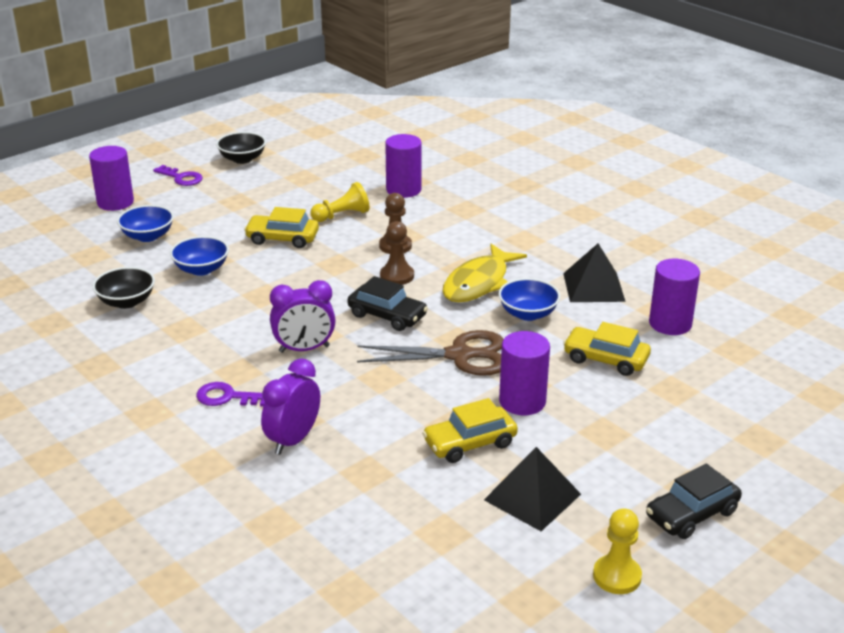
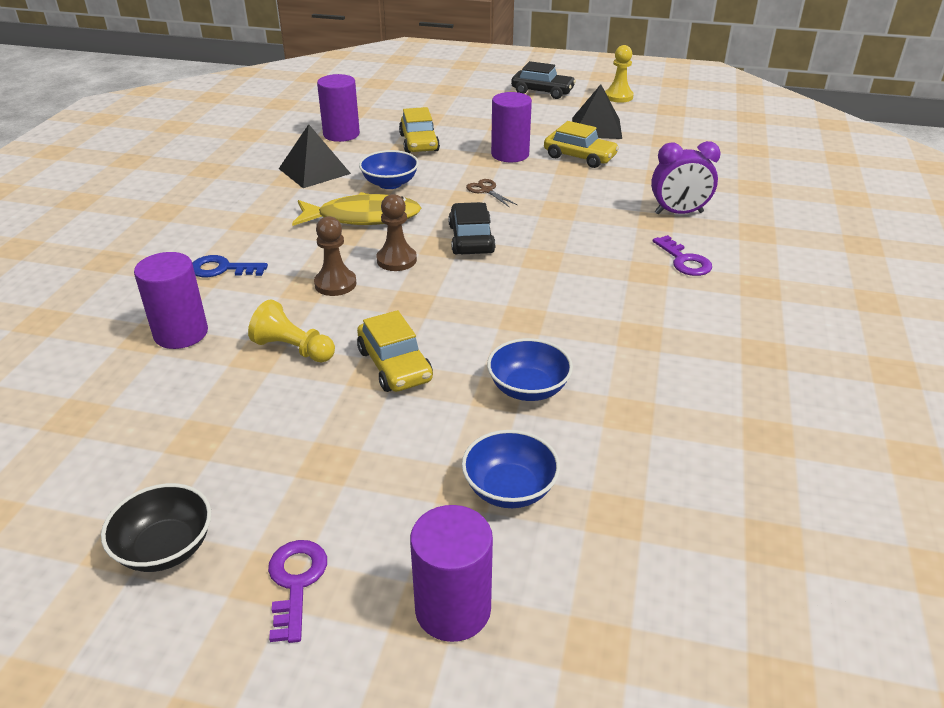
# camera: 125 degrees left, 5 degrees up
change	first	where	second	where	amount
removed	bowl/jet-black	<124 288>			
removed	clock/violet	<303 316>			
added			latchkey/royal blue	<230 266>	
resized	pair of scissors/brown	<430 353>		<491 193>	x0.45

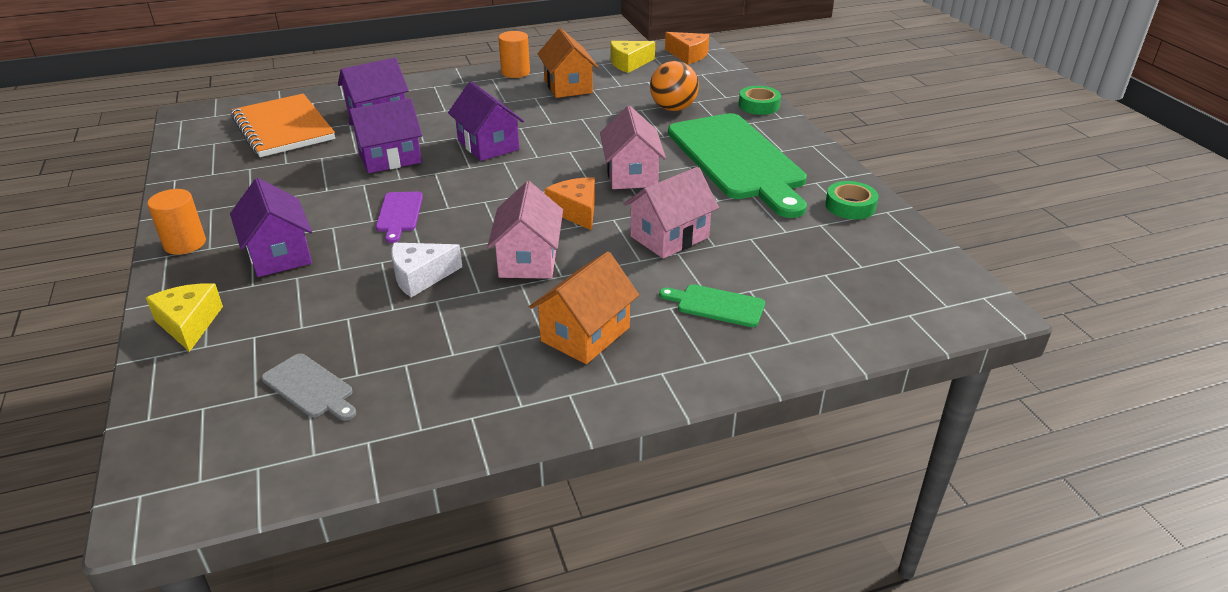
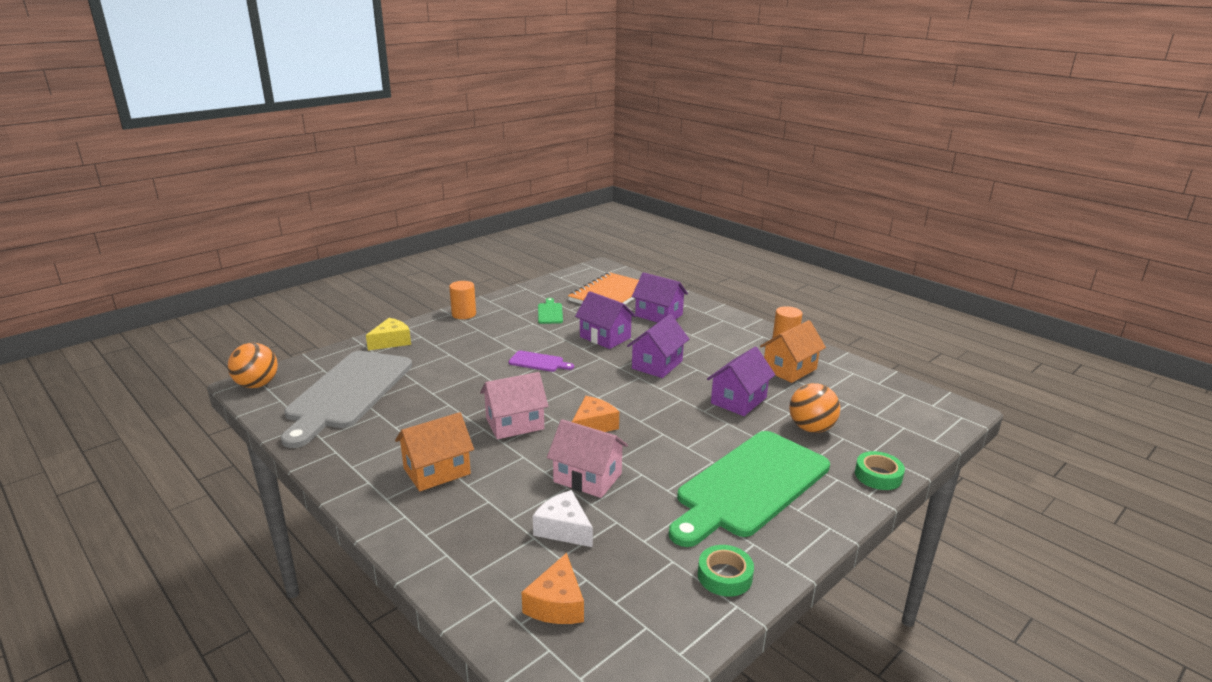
# camera: 65 degrees right, 10 degrees down
change	first	where	second	where	amount
removed	toy house/rosy	<633 147>			
removed	cheese wedge/yellow	<633 57>			
added			sphere/bright orange	<253 365>	
moved	toy house/violet	<271 227>		<741 381>	
moved	cheese wedge/white	<426 270>		<563 518>	
moved	cutting board/leaf-green	<712 305>		<550 311>	
moved	cheese wedge/bright orange	<687 48>		<552 588>	
turned	cutting board/violet	<399 217>		<541 361>	135 degrees counterclockwise
turned	toy house/bright orange	<584 308>		<434 451>	45 degrees counterclockwise
resized	cutting board/grey	<309 387>		<346 399>	x2.45

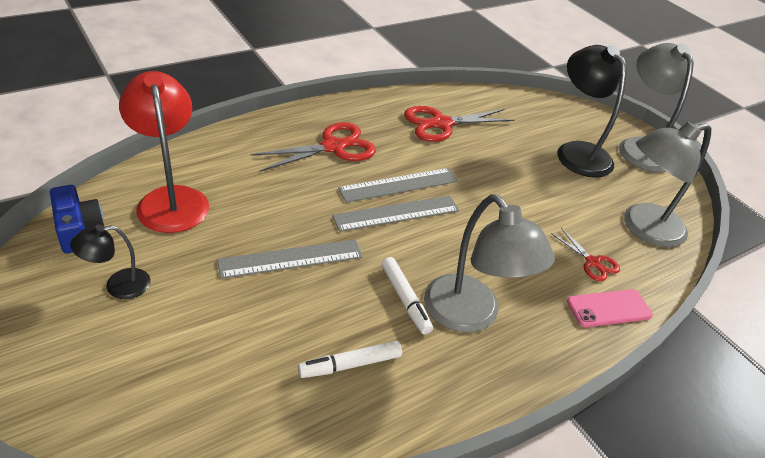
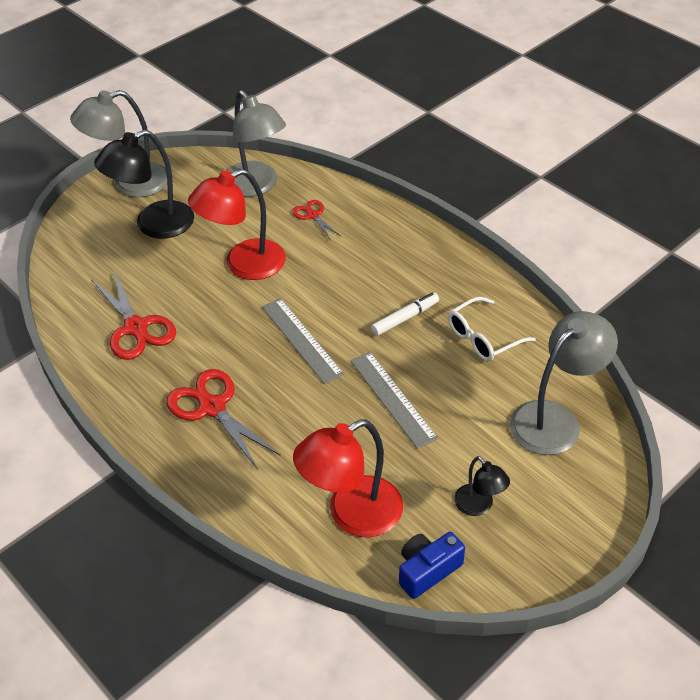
# camera: 95 degrees left, 5 degrees up
change	first	where	second	where	amount
removed	straightedge/grey	<398 185>			
removed	smartphone/rosy	<610 308>			
added			reading lamp/scarlet	<237 224>	
moved	reading lamp/grey	<489 263>		<564 383>	
replaced	felt pen/white	<350 359>	eyeglasses/white	<492 329>	
turned	pair of scissors/scarlet	<585 254>		<316 220>	75 degrees counterclockwise

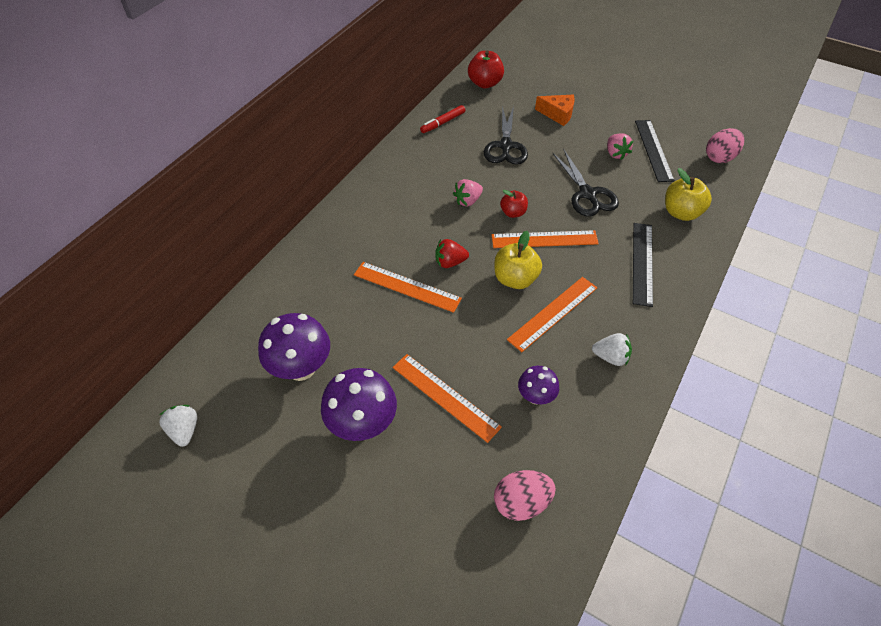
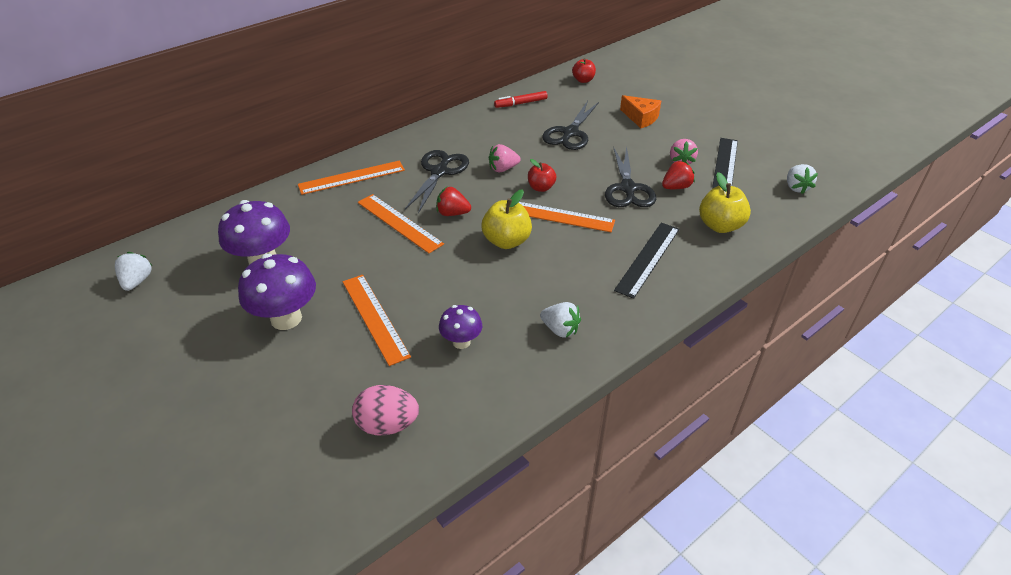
# camera: 20 degrees right, 10 degrees down
change	first	where	second	where	amount
added			pair of scissors/jet-black	<437 181>	
added			toy strawberry/scarlet	<678 175>	
moved	straightedge/bright orange	<552 314>		<351 178>	
replaced	toy egg/rosy	<725 145>	toy strawberry/white	<802 179>	
resized	apple/scarlet	<486 70>		<584 70>	x0.64

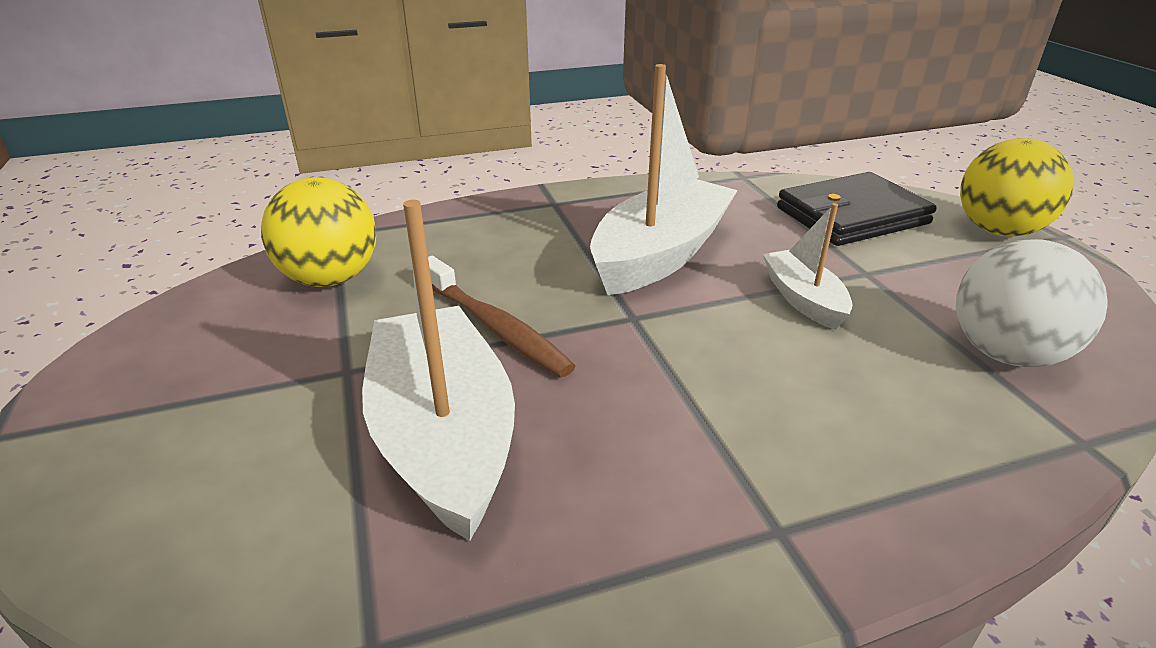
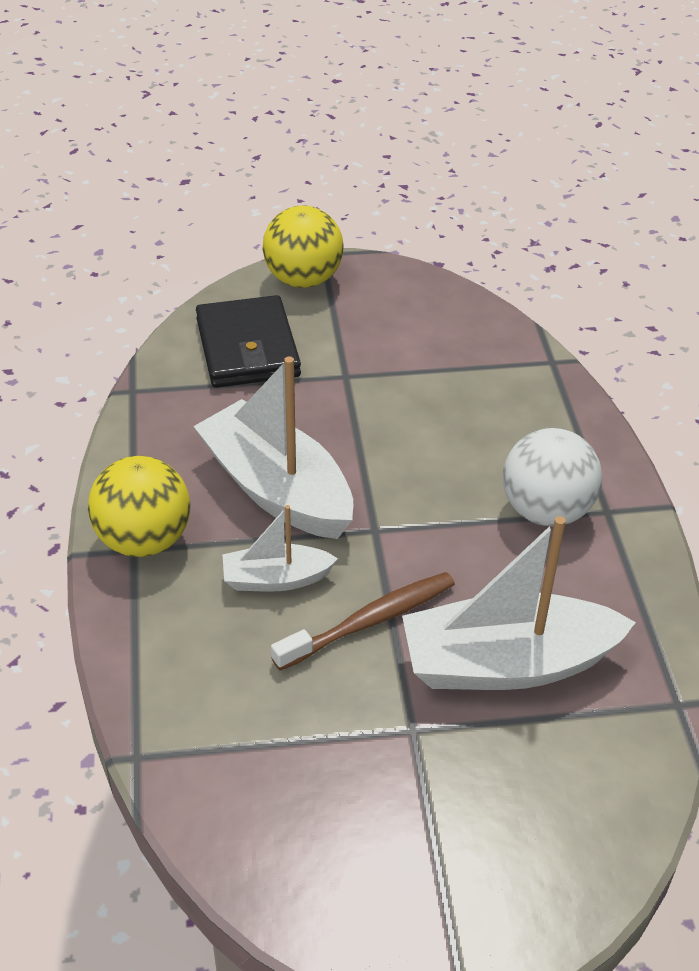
# camera: 80 degrees left, 10 degrees up
change	first	where	second	where	amount
moved	sphere/yellow	<318 232>		<139 506>	
moved	sailboat/white	<808 266>		<280 548>	
moved	sphere/white	<1031 303>		<552 477>	

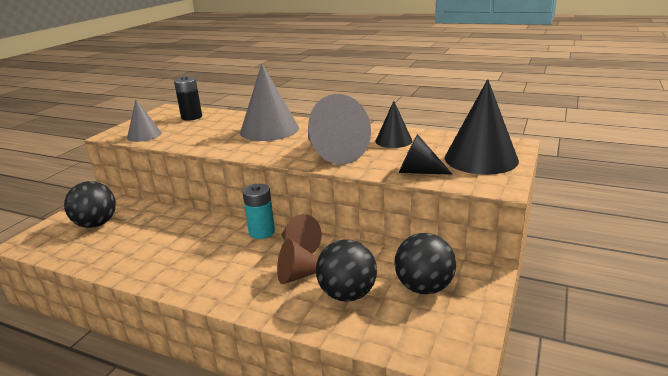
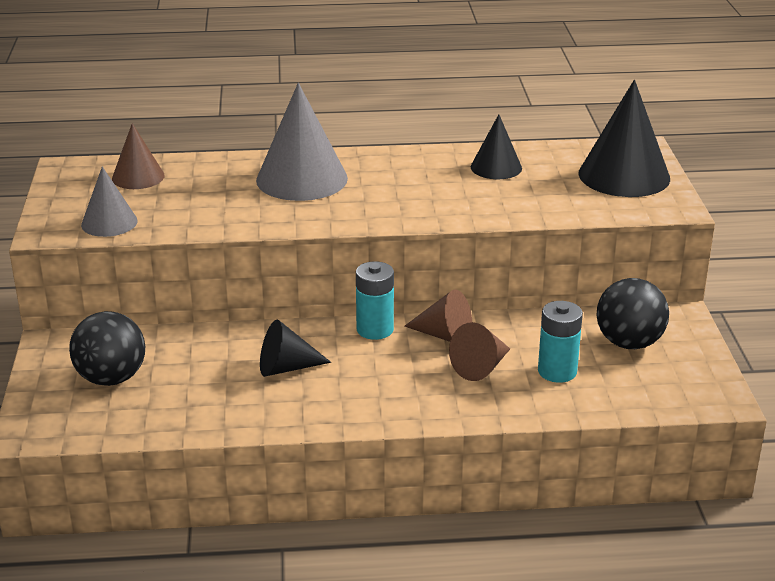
# camera: 30 degrees left, 5 degrees up
change	first	where	second	where	amount
removed	cone/grey	<339 129>			
moved	cone/jet-black	<426 154>		<295 348>	
replaced	power cell/jet-black	<188 98>	cone/brown	<138 156>	
replaced	sphere/jet-black	<346 270>	power cell/turquoise	<560 342>	

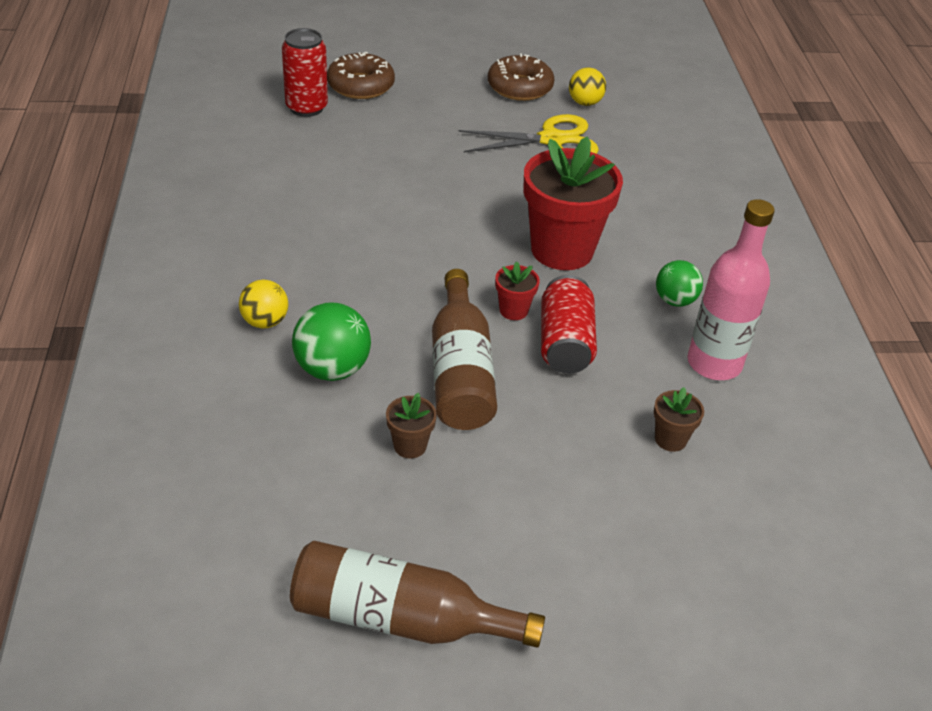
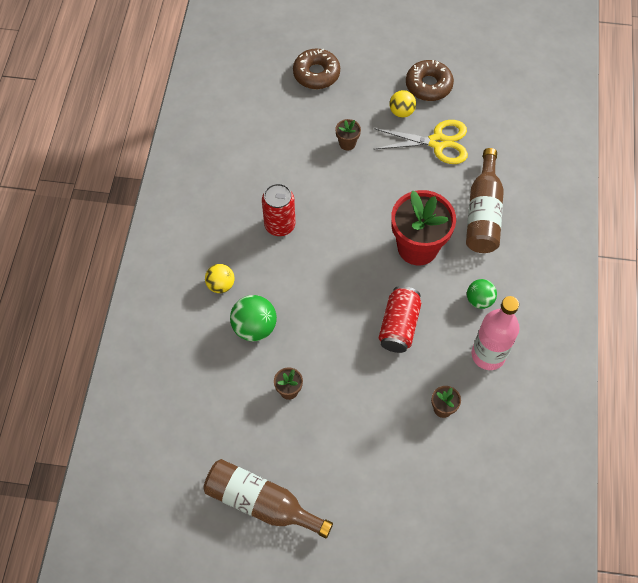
# camera: 15 degrees right, 20 degrees up
change	first	where	second	where	amount
removed	flower pot/scarlet	<517 290>			
added			flower pot/brown	<348 135>	
moved	tin/scarlet	<305 72>		<278 209>	
moved	bottle/brown	<464 349>		<485 200>	
moved	sphere/yellow	<587 86>		<402 104>	

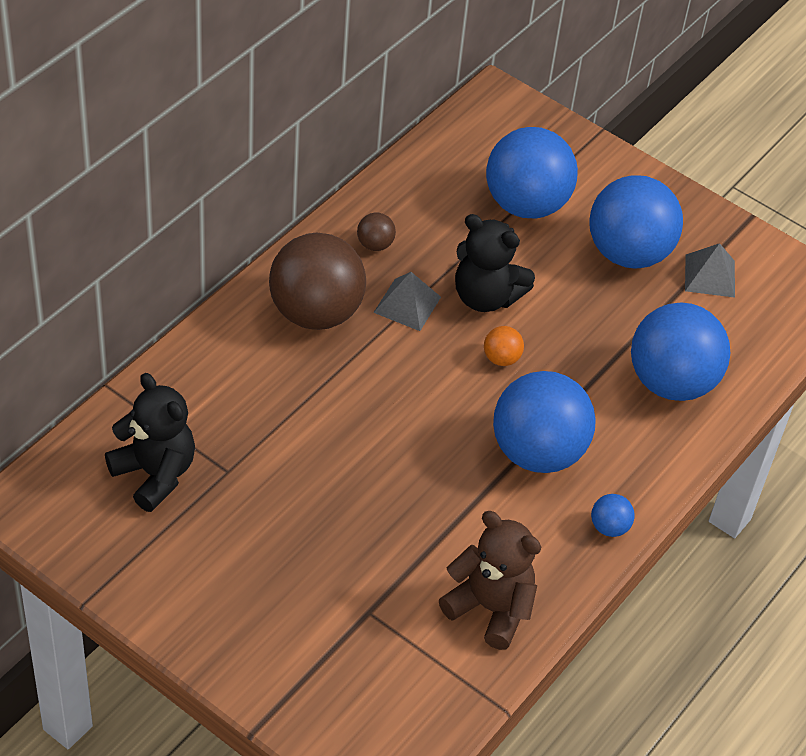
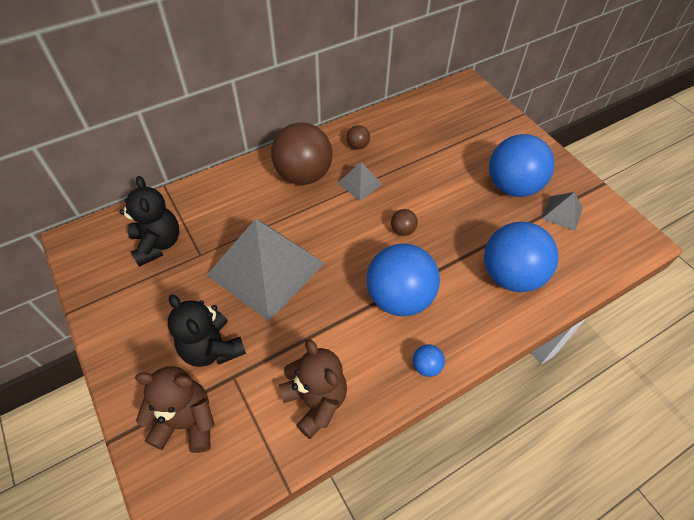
# camera: 25 degrees right, 5 degrees up
change	first	where	second	where	amount
removed	sphere/royal blue	<532 173>			
added			teddy bear/brown	<175 409>	
added			pyramid/grey	<266 270>	
moved	teddy bear/jet-black	<495 263>		<207 331>	
recoloured	sphere/bright orange	<504 346>	sphere/brown	<404 222>	

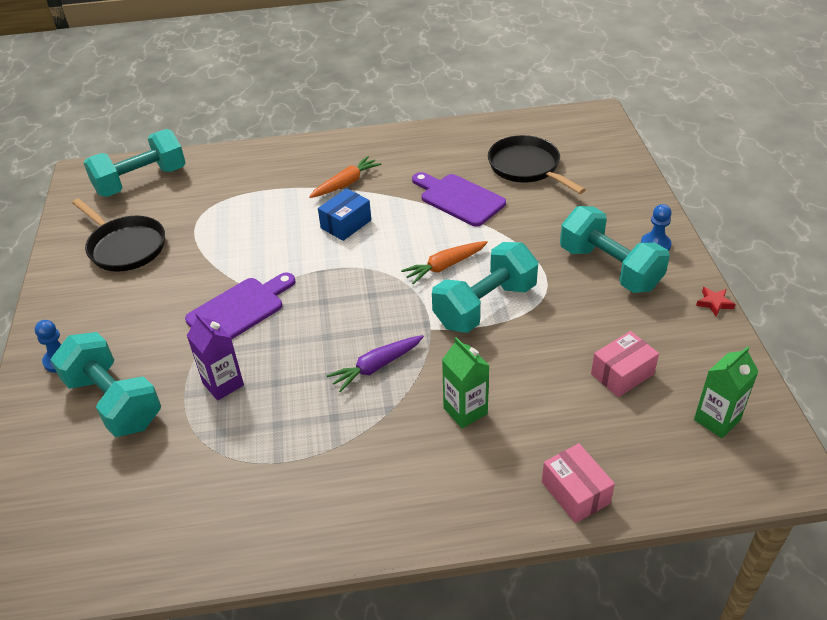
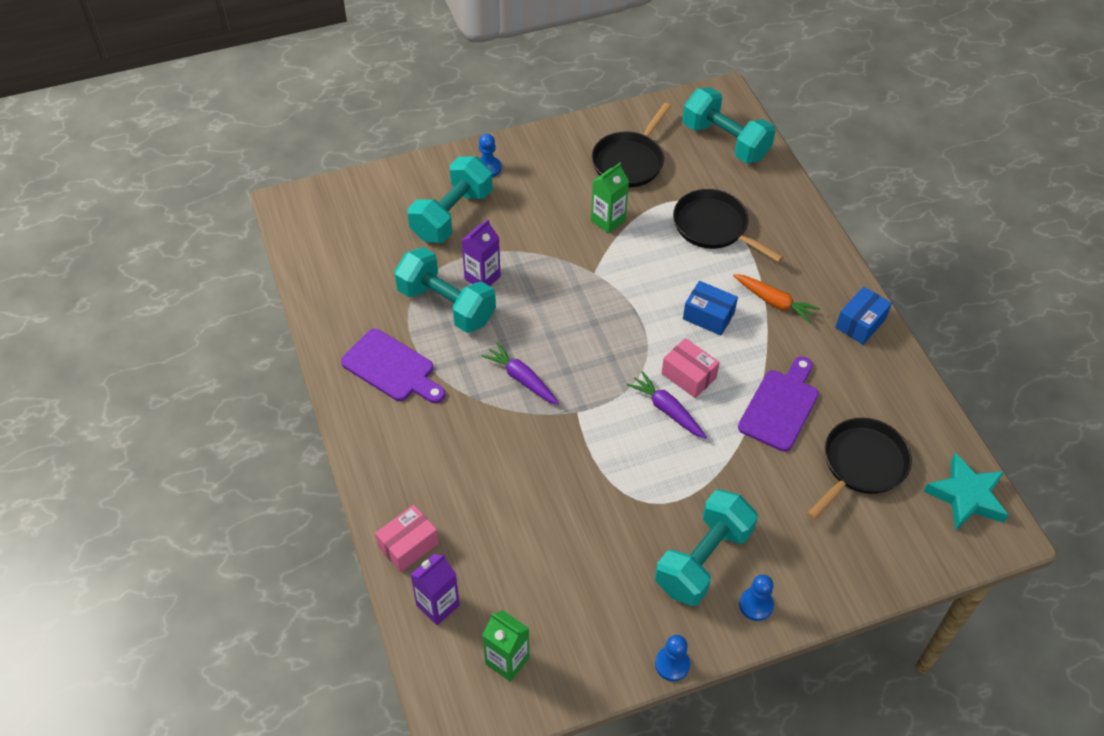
# camera: 75 degrees right, 10 degrees up
change	first	where	second	where	amount
added			juice carton/violet	<435 589>	
added			pan/jet-black	<728 226>	
added			box/royal blue	<863 315>	
added			five-pointed star/turquoise	<966 491>	
moved	cutting board/violet	<240 306>		<393 366>	
moved	dumbbell/turquoise	<485 287>		<445 290>	
moved	juice carton/leaf-green	<465 382>		<610 198>	
moved	box/rosy	<625 364>		<691 368>	
replaced	five-pointed star/scarlet	<716 301>	chess pawn/royal blue	<672 658>	
recoloured	toy carrot/bright orange	<444 262>	toy carrot/violet	<667 405>	

